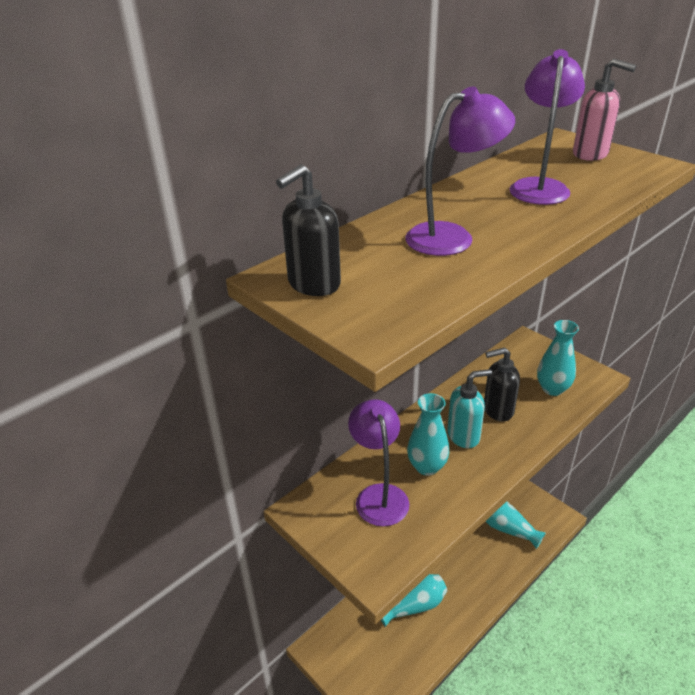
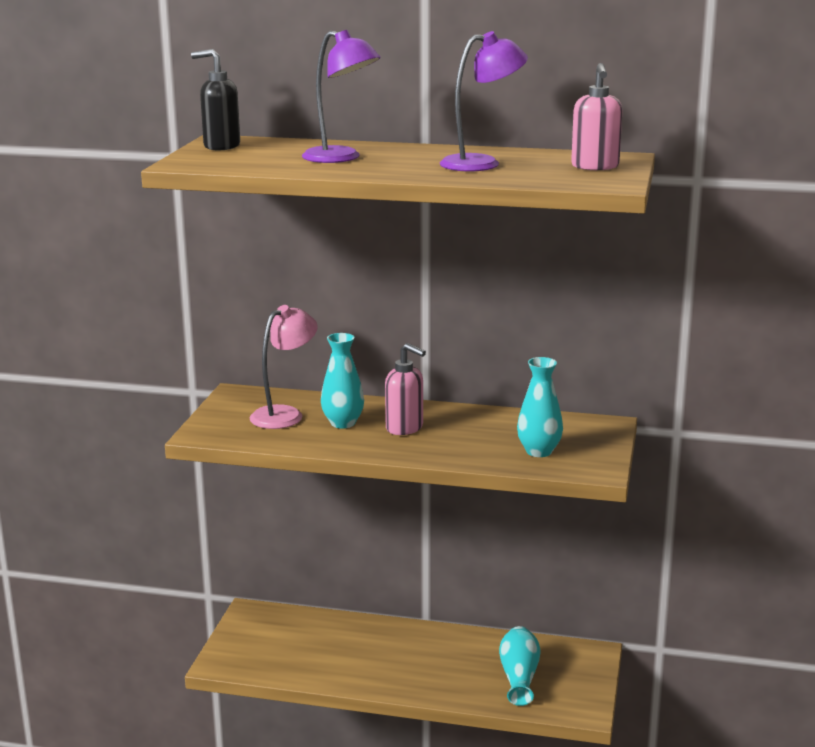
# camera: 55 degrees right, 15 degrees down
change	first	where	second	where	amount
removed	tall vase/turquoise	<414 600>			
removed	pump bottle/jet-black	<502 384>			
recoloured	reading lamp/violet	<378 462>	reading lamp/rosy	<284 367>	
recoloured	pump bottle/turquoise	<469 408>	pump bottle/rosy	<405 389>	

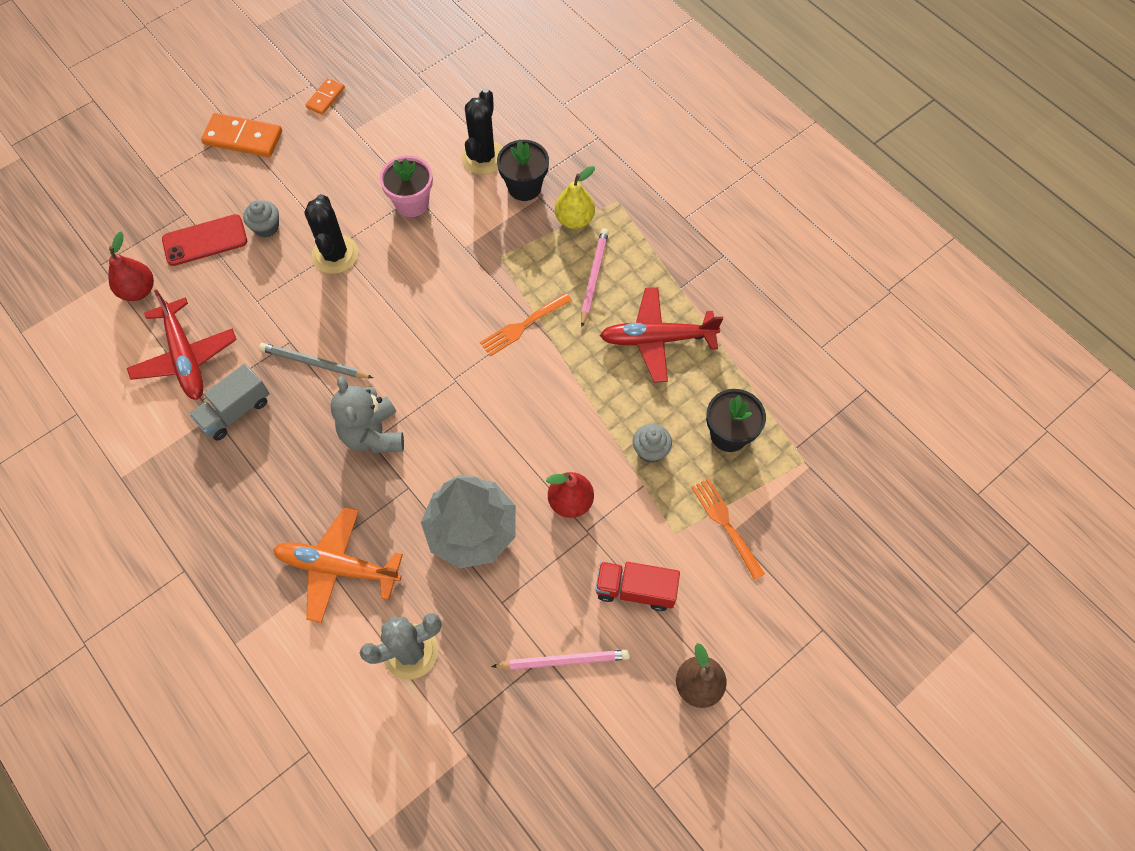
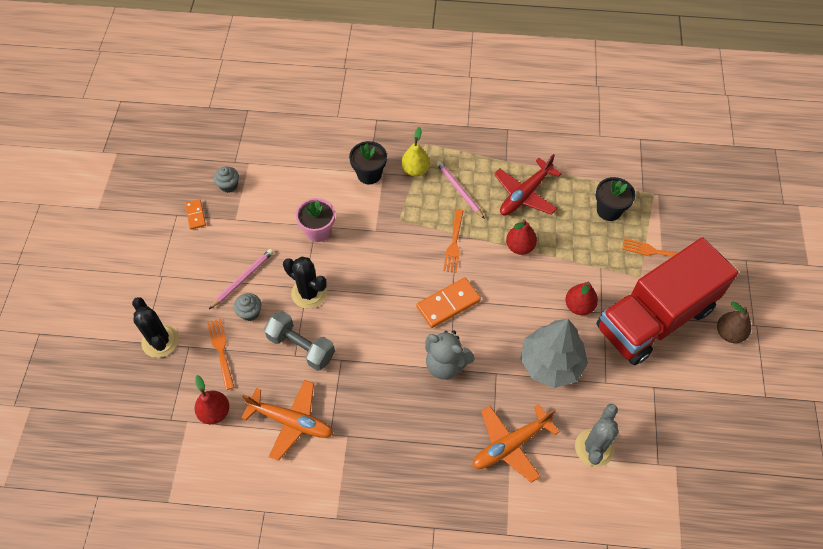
# camera: 45 degrees left, 5 degrees down
change	first	where	second	where	amount
removed	toy truck/grey	<229 402>			
removed	pencil/grey	<316 360>			
added			dumbbell/grey	<299 341>	
added			pear fruit/scarlet	<521 237>	
moved	domino/bright orange	<241 135>		<448 302>	
moved	prickly plant/jet-black	<482 131>		<155 327>	
moved	pencil/rosy	<560 660>		<241 279>	
moved	fairy cake/grey	<652 443>		<226 179>	
replaced	smartphone/scarlet	<204 240>	fork/bright orange	<220 354>	
recoloured	aeroplane/scarlet	<182 344>	aeroplane/bright orange	<287 420>	
resized	toy truck/scarlet	<637 586>		<667 301>	x2.41

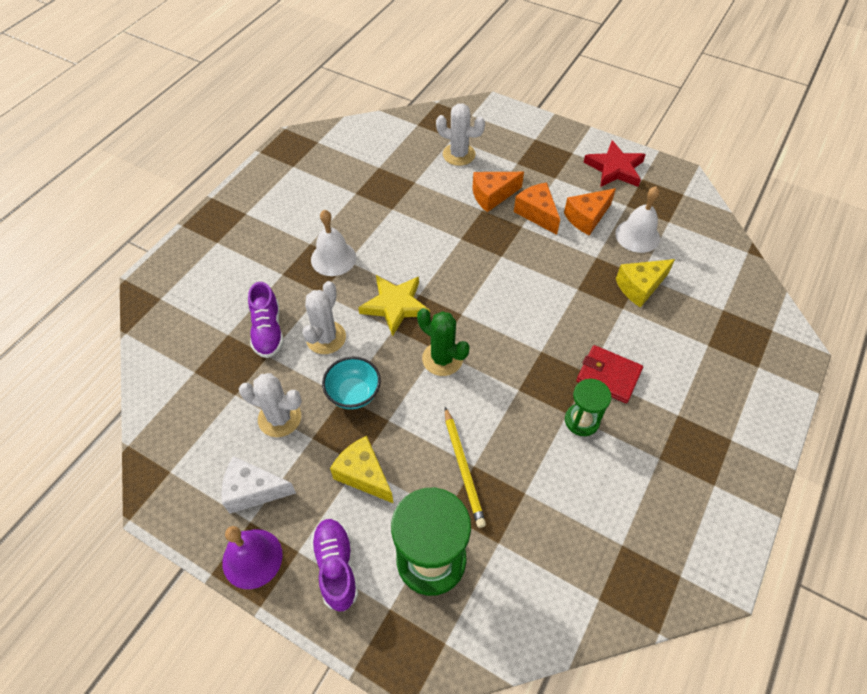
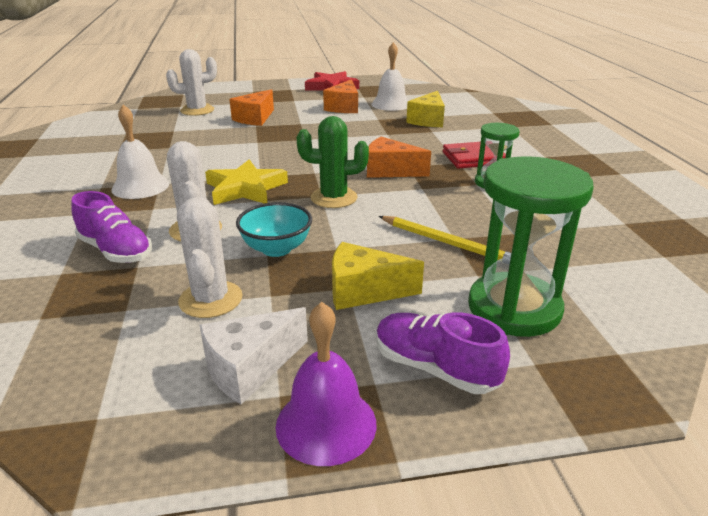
# camera: 40 degrees left, 25 degrees down
change	first	where	second	where	amount
moved	cheese wedge/bright orange	<537 209>		<399 157>	
turned	prickly plant/white	<270 405>		<210 257>	75 degrees counterclockwise

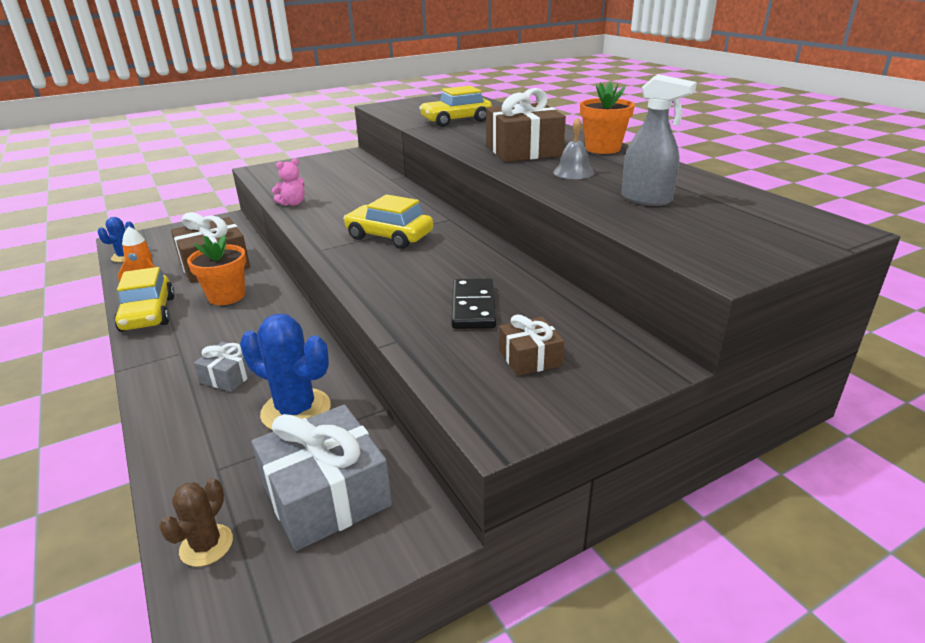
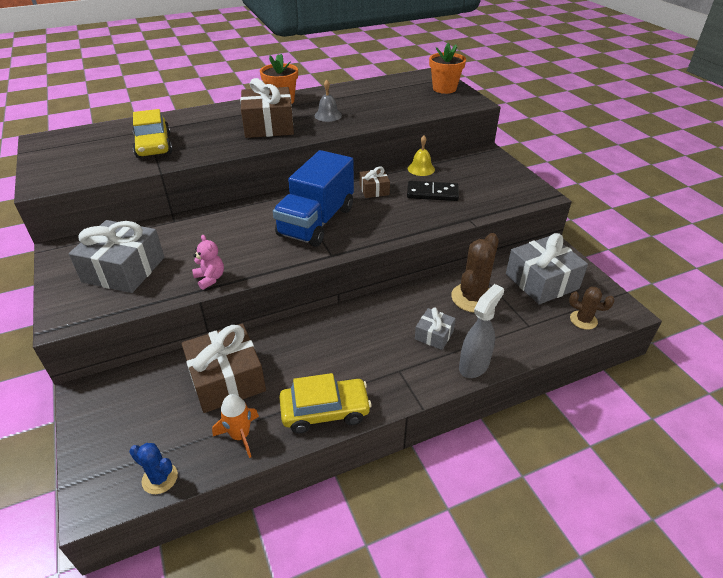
# camera: 85 degrees left, 10 degrees up
change	first	where	second	where	amount
added			wrapped gift/grey	<116 256>	
added			school bell/yellow	<421 156>	
moved	flower pot/bright orange	<216 270>		<447 68>	
moved	wrapped gift/brown	<531 345>		<375 182>	
moved	spray bottle/grey	<659 140>		<481 331>	
replaced	automobile/yellow	<388 221>	toy truck/royal blue	<313 198>	
recoloured	prickly plant/royal blue	<285 372>	prickly plant/brown	<475 273>	

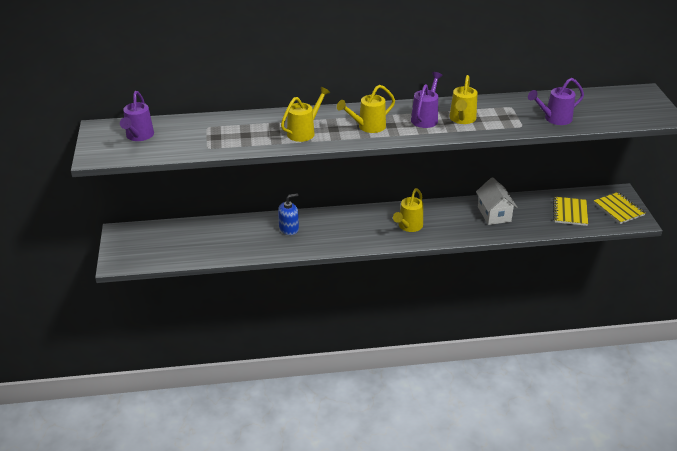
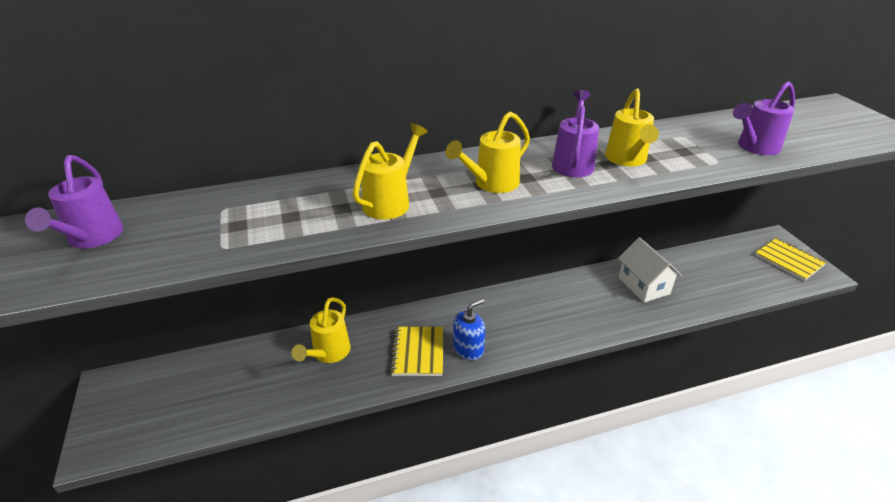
# camera: 10 degrees left, 0 degrees up
change	first	where	second	where	amount
moved	pump bottle/royal blue	<288 214>		<469 329>	
moved	sprinkling can/yellow	<408 210>		<321 330>	
moved	notepad/yellow	<570 211>		<416 351>	

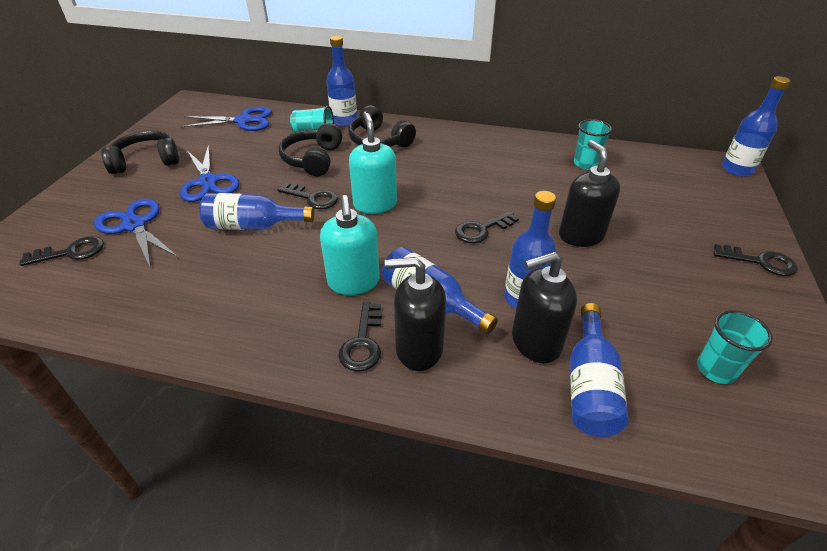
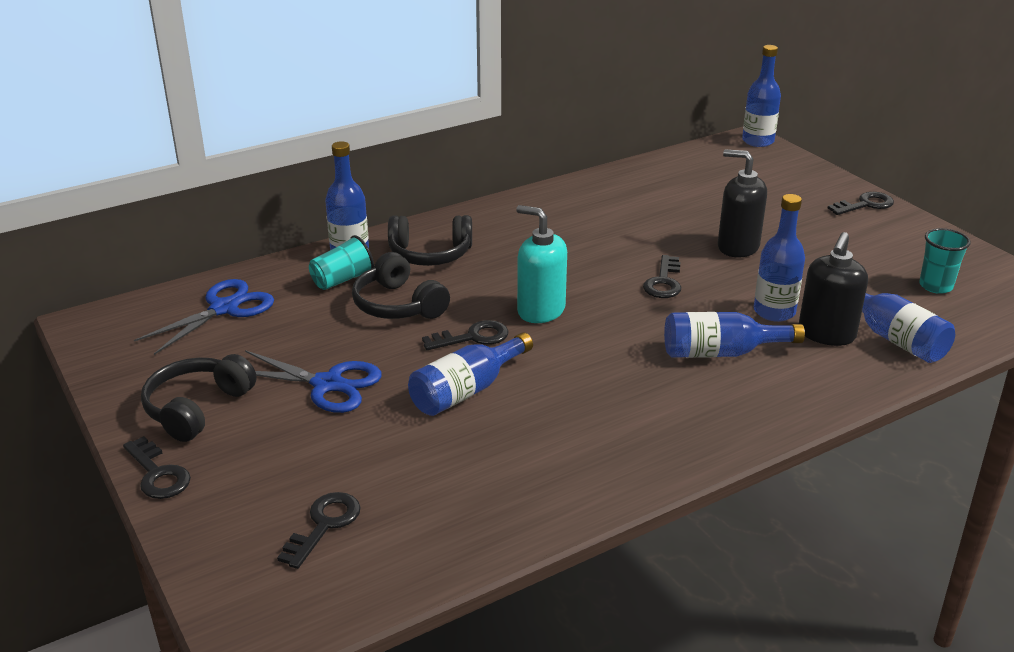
# camera: 45 degrees left, 10 degrees down
change	first	where	second	where	amount
removed	pair of scissors/royal blue	<136 233>			
removed	pump bottle/turquoise	<350 245>			
removed	pump bottle/jet-black	<415 314>			
removed	cup/turquoise	<593 144>			
moved	latchkey/jet-black	<360 337>		<157 467>	

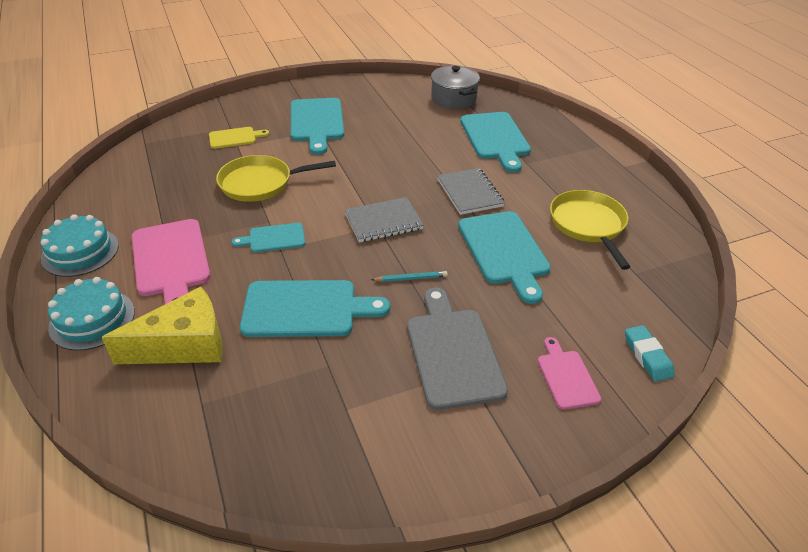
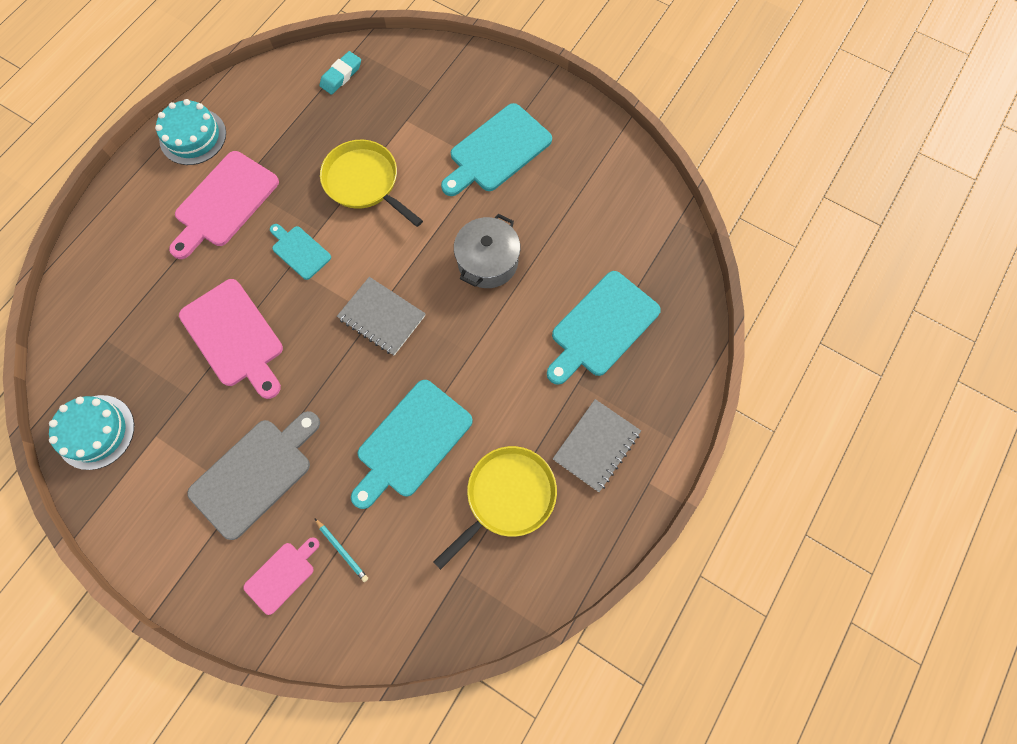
# camera: 55 degrees right, 30 degrees up
change	first	where	second	where	amount
removed	cheese wedge/yellow	<162 325>			
removed	cutting board/yellow	<239 138>			
moved	cake/turquoise	<91 314>		<91 432>	
moved	pencil/turquoise	<409 276>		<341 550>	
moved	stockpot/grey	<455 87>		<487 251>	
moved	notepad/grey	<471 191>		<597 445>	
moved	eraser/turquoise	<650 353>		<340 73>	
recoloured	cutting board/turquoise	<315 308>	cutting board/rosy	<231 339>	

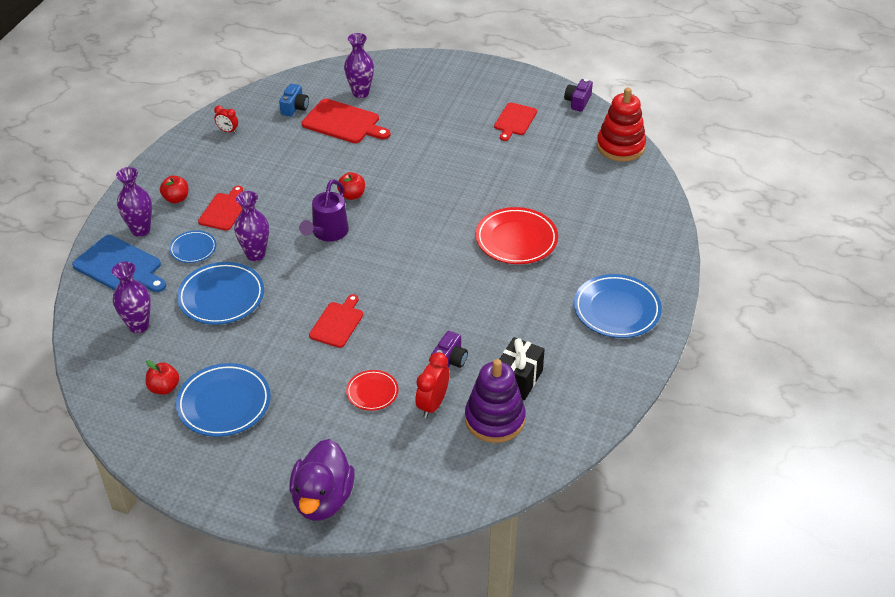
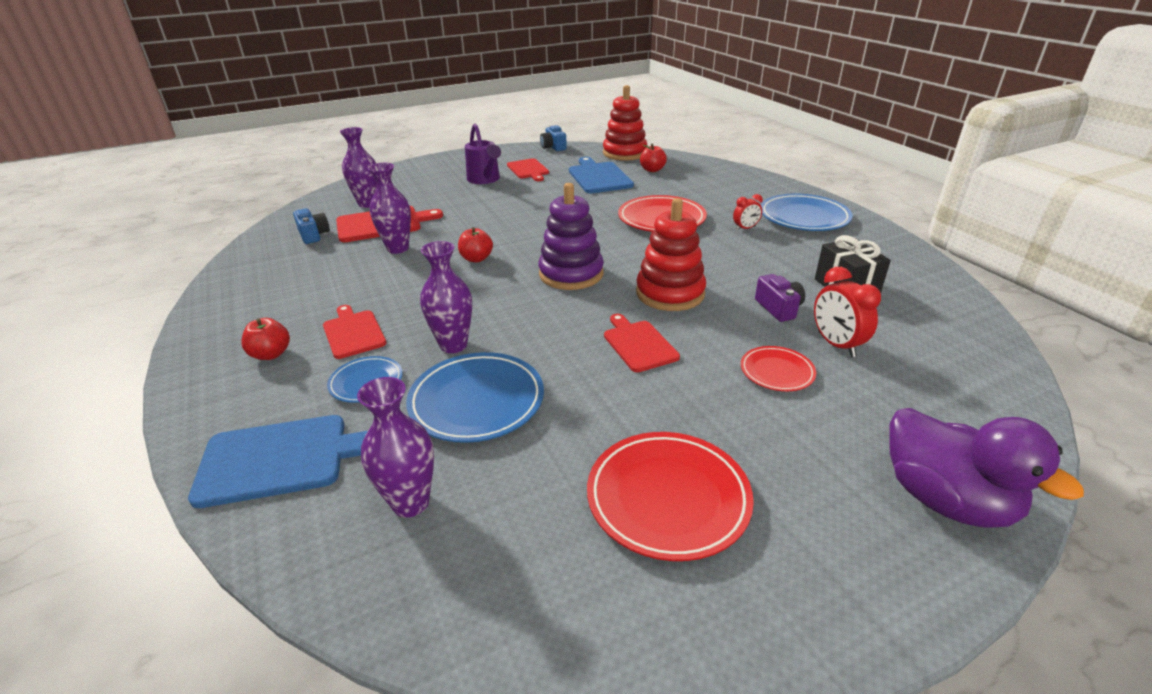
# camera: 45 degrees left, 10 degrees down
change	first	where	second	where	amount
added			cutting board/royal blue	<601 175>	
added			stacking rings/scarlet	<671 254>	
moved	tall vase/violet	<134 202>		<389 208>	
moved	apple/scarlet	<162 377>		<653 158>	
moved	clock/scarlet	<226 119>		<748 212>	
moved	sprinkling can/violet	<324 210>		<483 153>	
moved	stacking rings/violet	<495 401>		<571 236>	
recoloured	plate/royal blue	<223 400>	plate/scarlet	<670 496>	
recoloured	photo camera/violet	<578 95>	photo camera/royal blue	<553 138>	

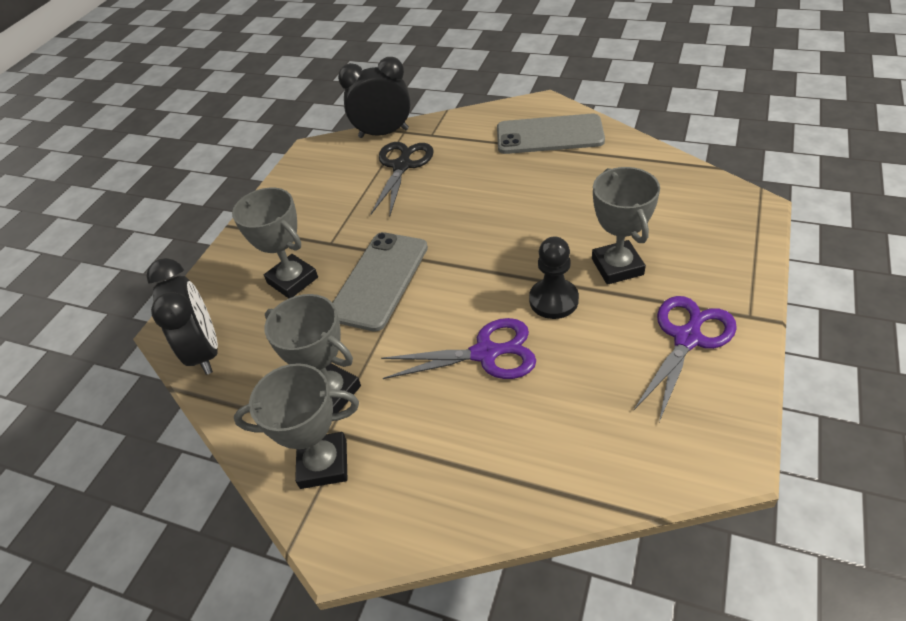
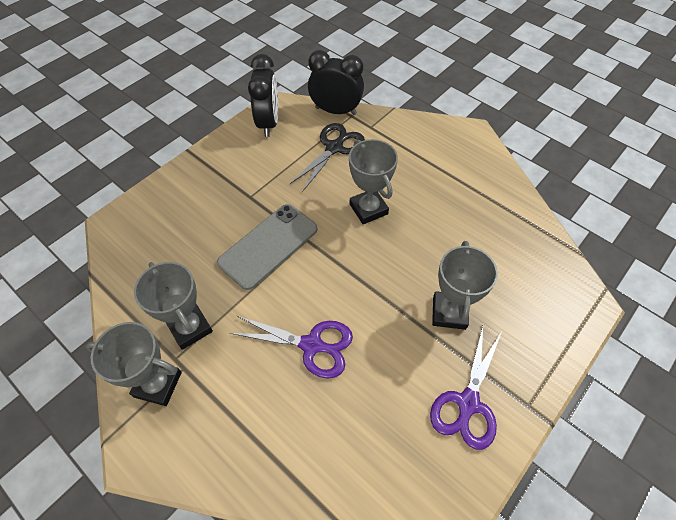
# camera: 15 degrees right, 10 degrees up
change	first	where	second	where	amount
removed	smartphone/grey	<551 134>			
removed	chess pawn/jet-black	<554 278>			
moved	clock/jet-black	<182 316>		<263 95>	
moved	award cup/grey	<275 243>		<373 181>	
turned	pair of scissors/violet	<685 359>		<466 388>	150 degrees clockwise

